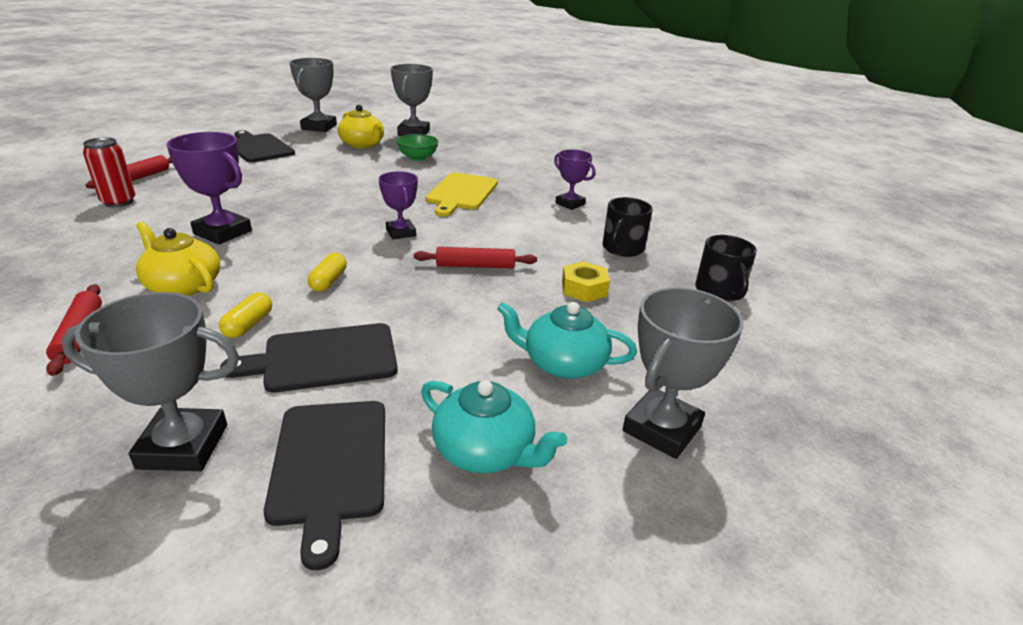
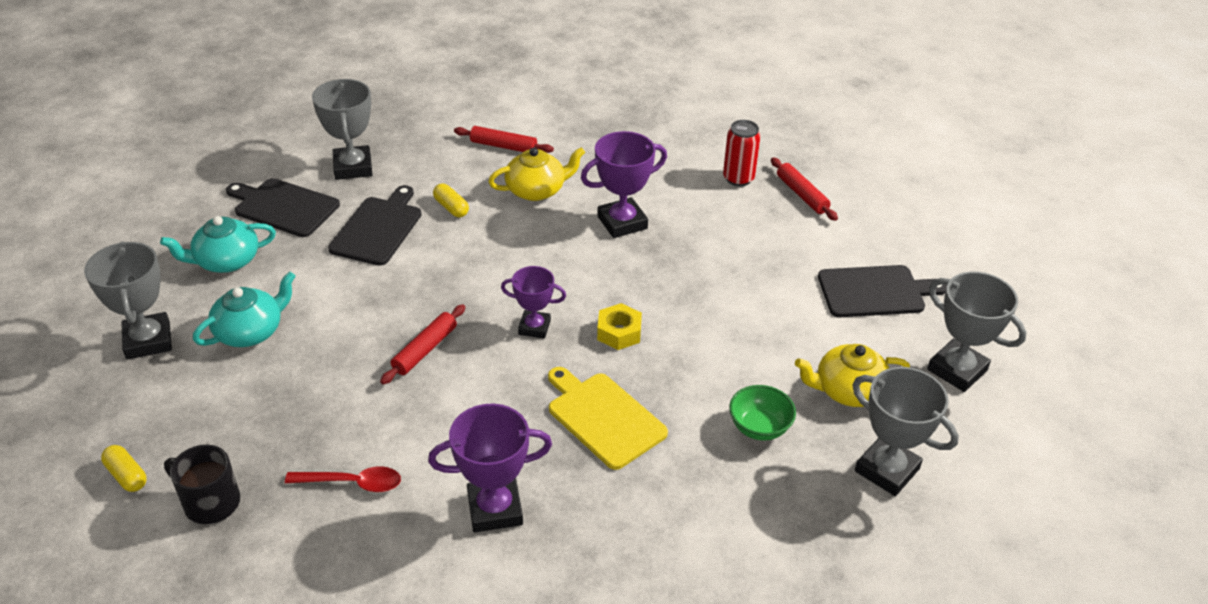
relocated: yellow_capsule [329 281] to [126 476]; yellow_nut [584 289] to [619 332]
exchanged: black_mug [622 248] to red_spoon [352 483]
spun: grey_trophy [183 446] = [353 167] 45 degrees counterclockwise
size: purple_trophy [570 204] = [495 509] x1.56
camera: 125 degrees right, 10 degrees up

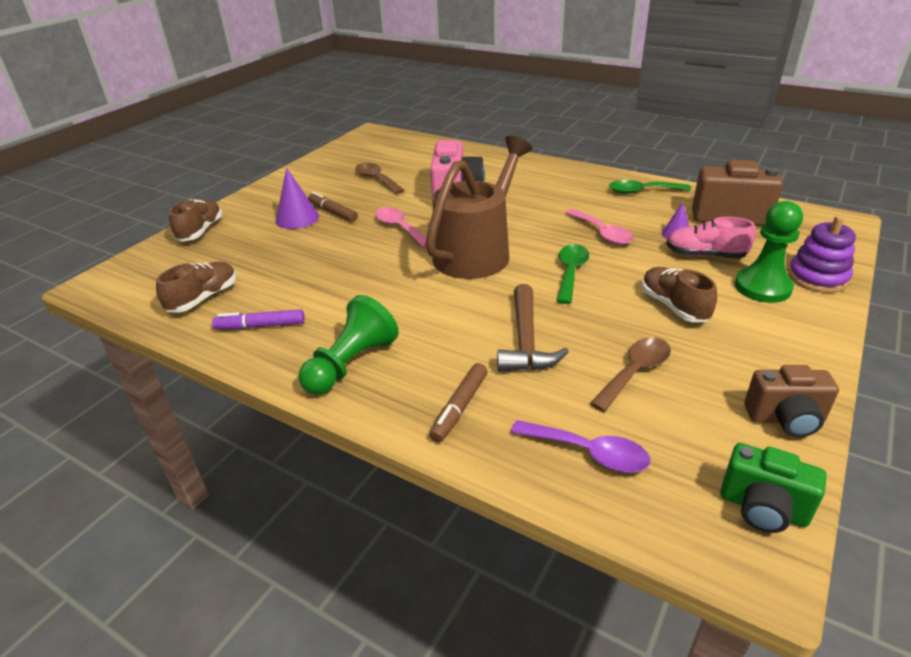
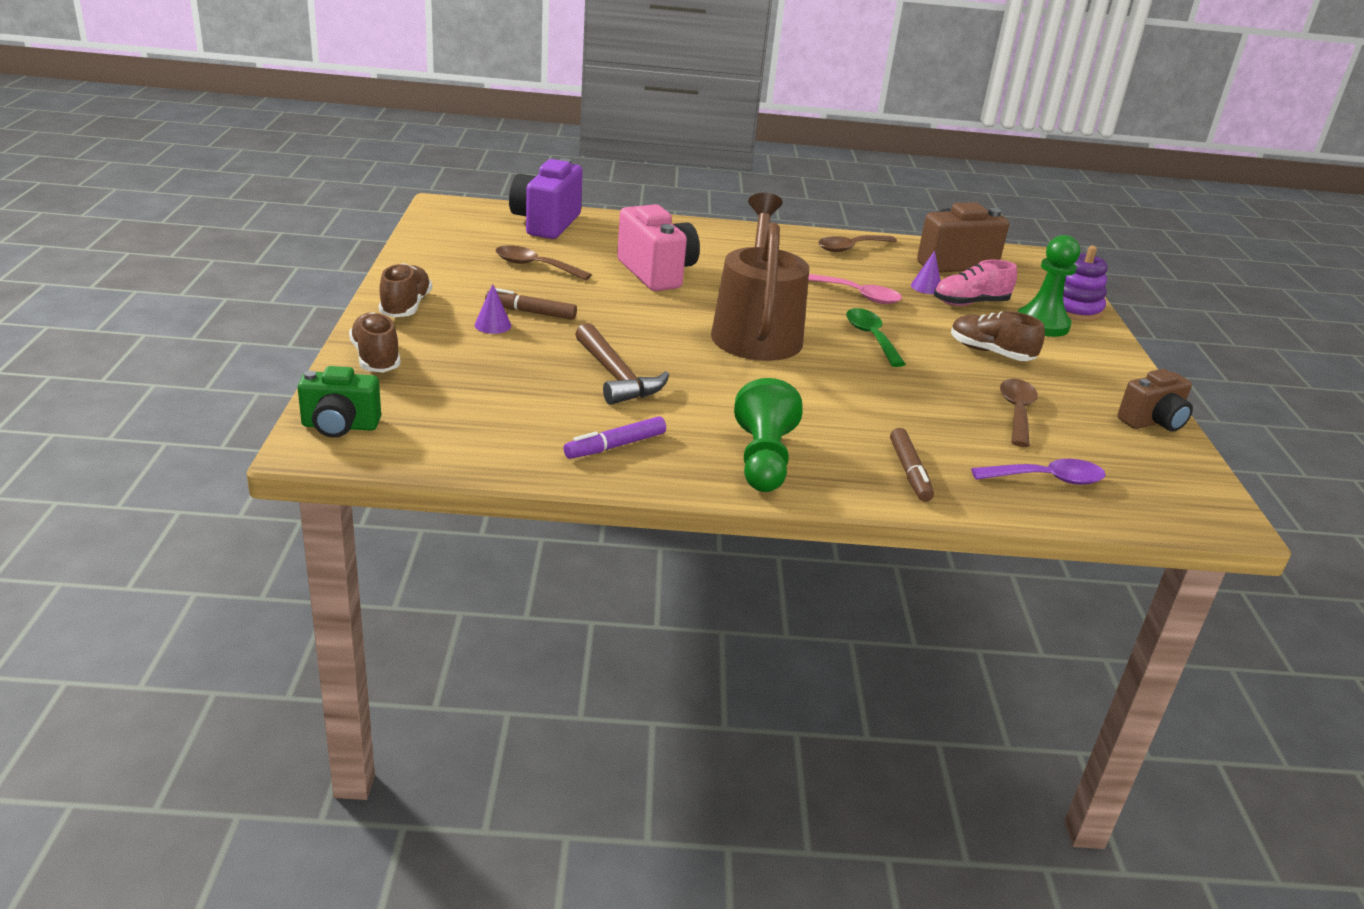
missing: pink_spoon [399 228]
appeared: purple_camera [546 223]
relocated: brown_shoe [203 298] to [406 306]; brown_hammer [526 341] to [616 377]; green_camera [762 508] to [340 426]
colour: green_spoon [642 191] to brown_spoon [850 248]
size: purple_cone [297 218] = [493 325] x0.61
camera: 35 degrees left, 5 degrees down

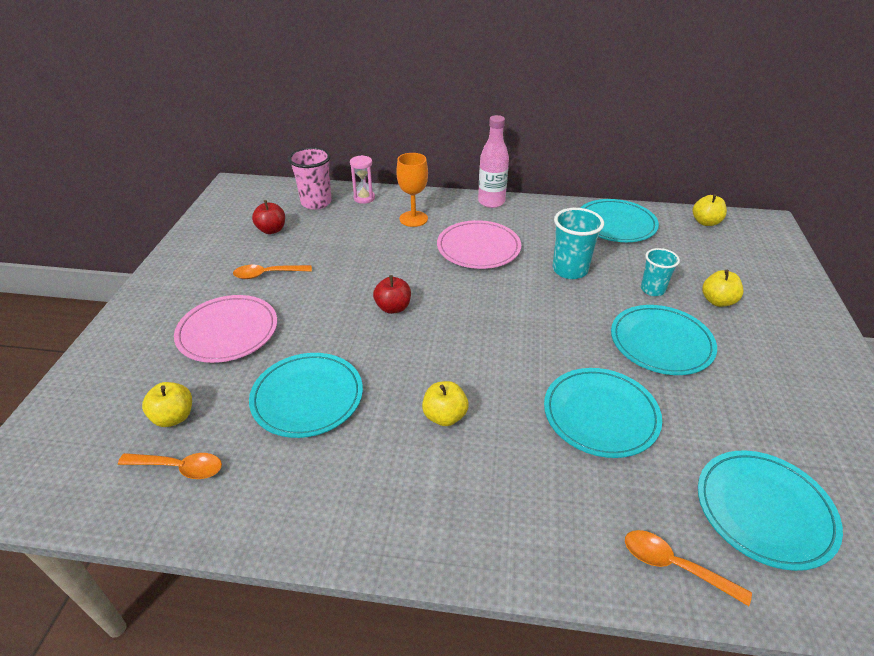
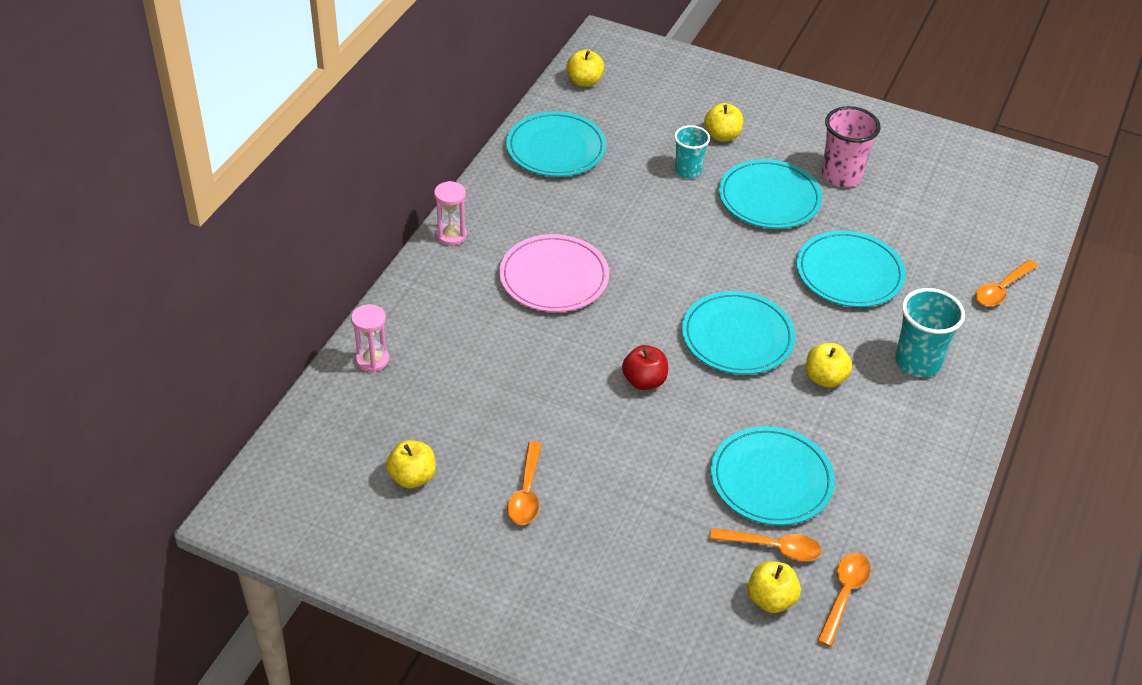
missing: orange_goblet [413 219]; pink_plate [228 332]
appeared: orange_spoon [773 547]
relocated: pink_cup [316 203] to [841 176]; turquoise_cup [570 270] to [917 362]; turquoise_plate [764 510] to [737 337]
exchanged: pink_bottle [491 202] to pink_hourglass [451 235]
colour: red_apple [271 230] to yellow_apple [412 477]
camera: 75 degrees left, 5 degrees up

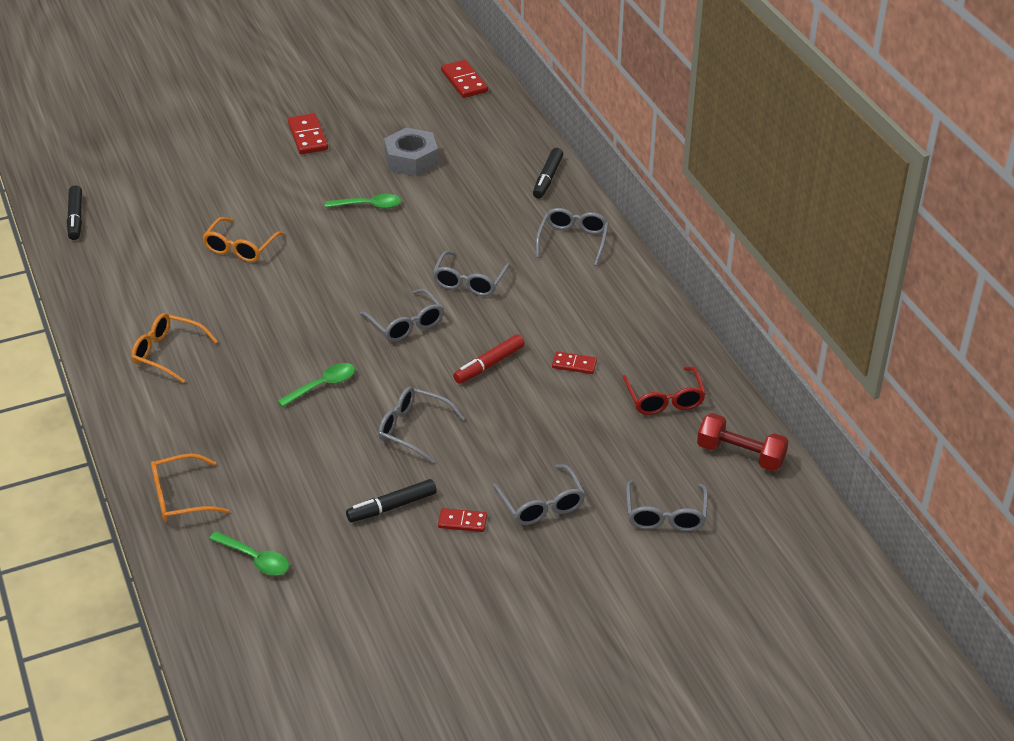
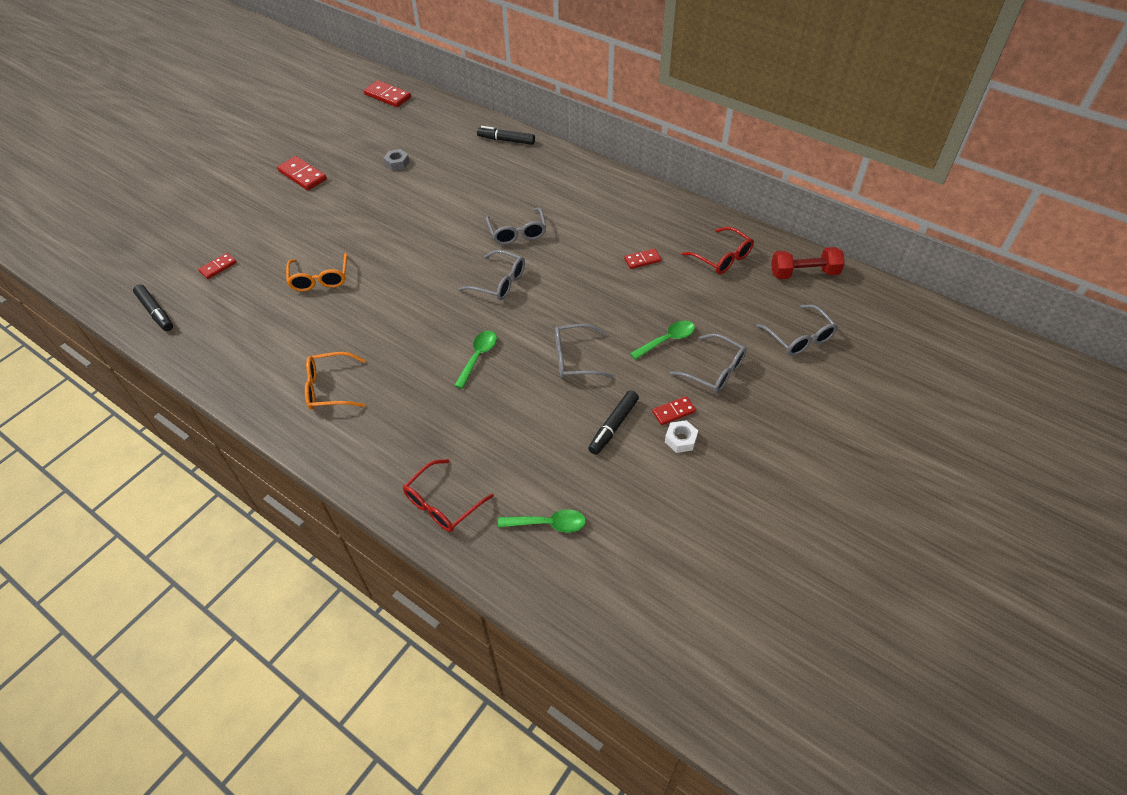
missing: grey_glasses [573 241]; red_marker [489 365]
appeared: red_domino [218 267]; white_nut [680 439]
relocated: green_spoon [369 205] to [667 340]
colour: orange_glasses [181 497] to red_glasses [443 503]
spun: black_marker [547 178] = [506 140] 120 degrees clockwise
size: grey_nut [411 160] = [397 163] x0.53
camera: 30 degrees left, 10 degrees up

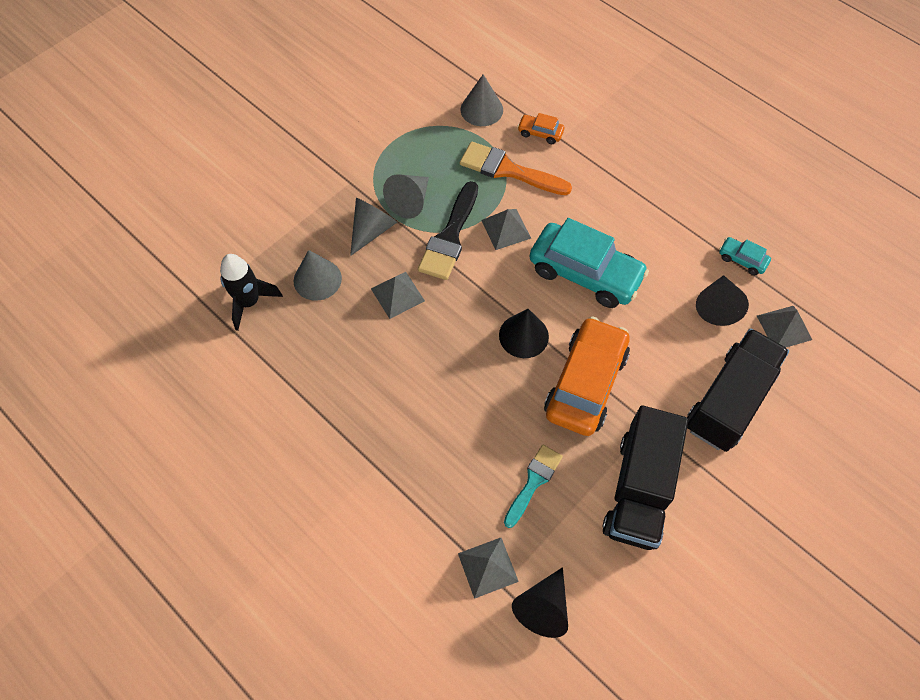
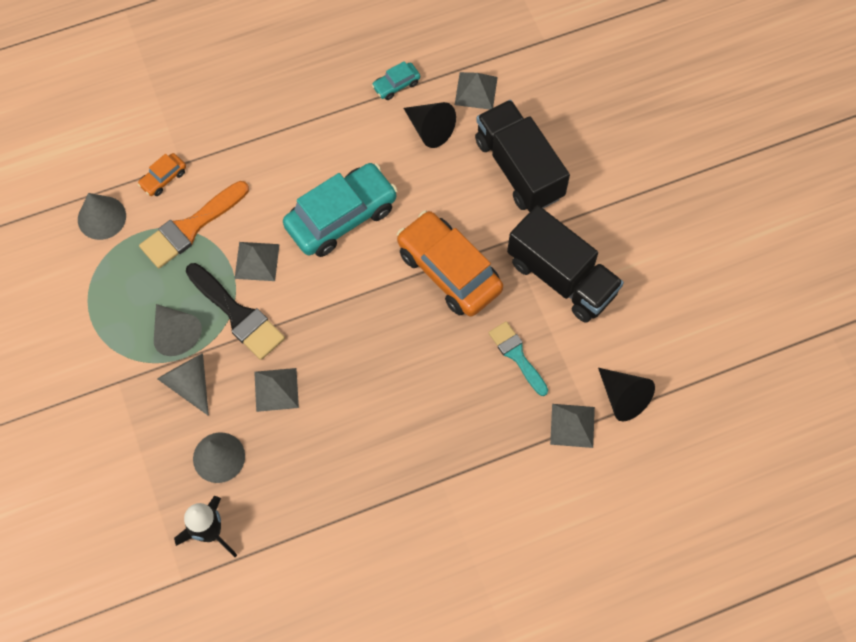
missing: black_cone [523 335]
camera: 65 degrees left, 5 degrees up

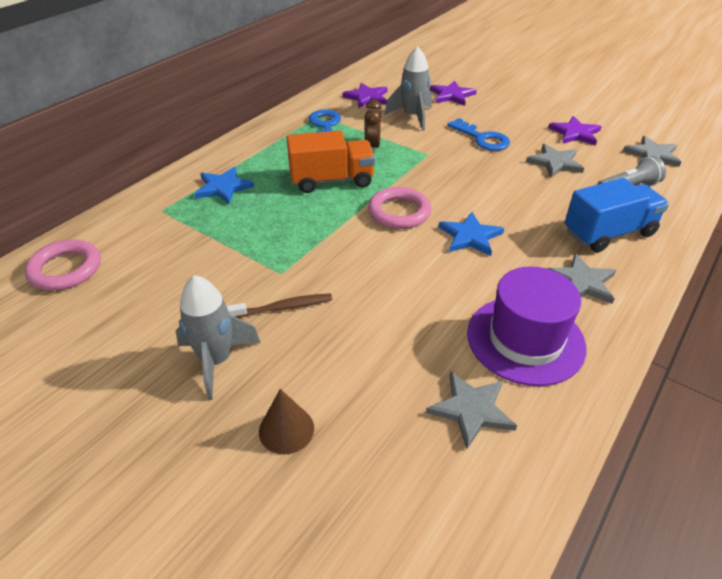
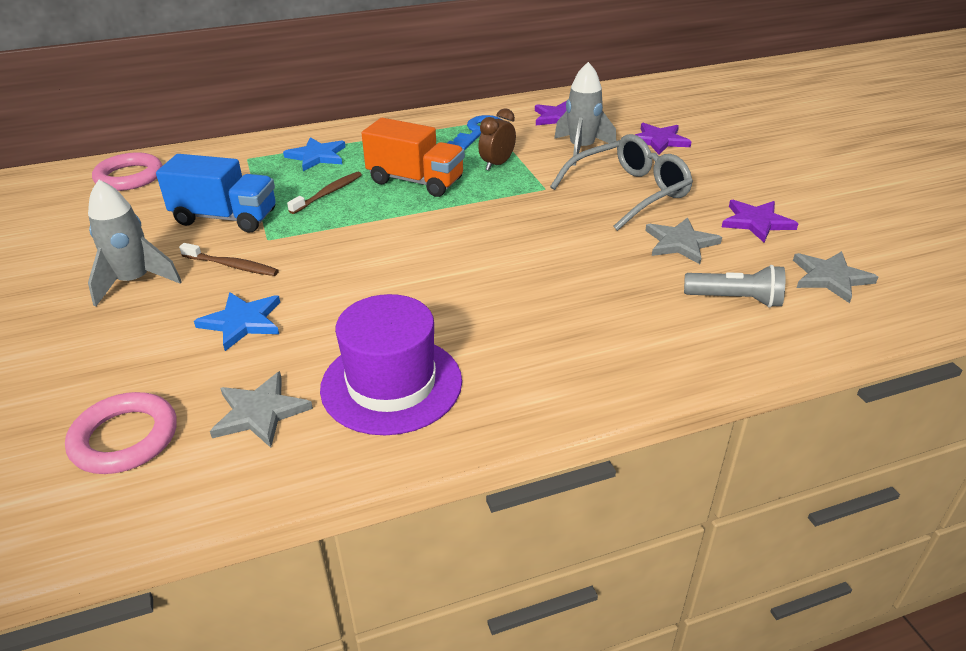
missing: grey_star [581 282]; brown_cone [286 429]
appeared: brown_toothbrush [328 193]
relocated: blue_truck [609 233] to [225 218]; pink_ring [399 212] to [125 438]; blue_star [470 236] to [242 322]
exchanged: blue_key [482 138] to grey_glasses [629 192]
camera: 35 degrees right, 5 degrees down

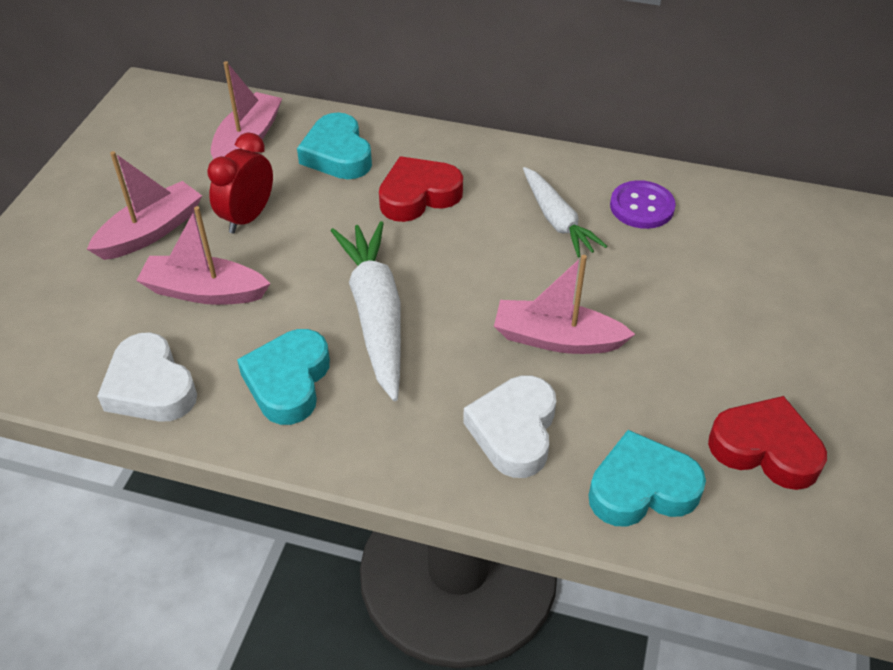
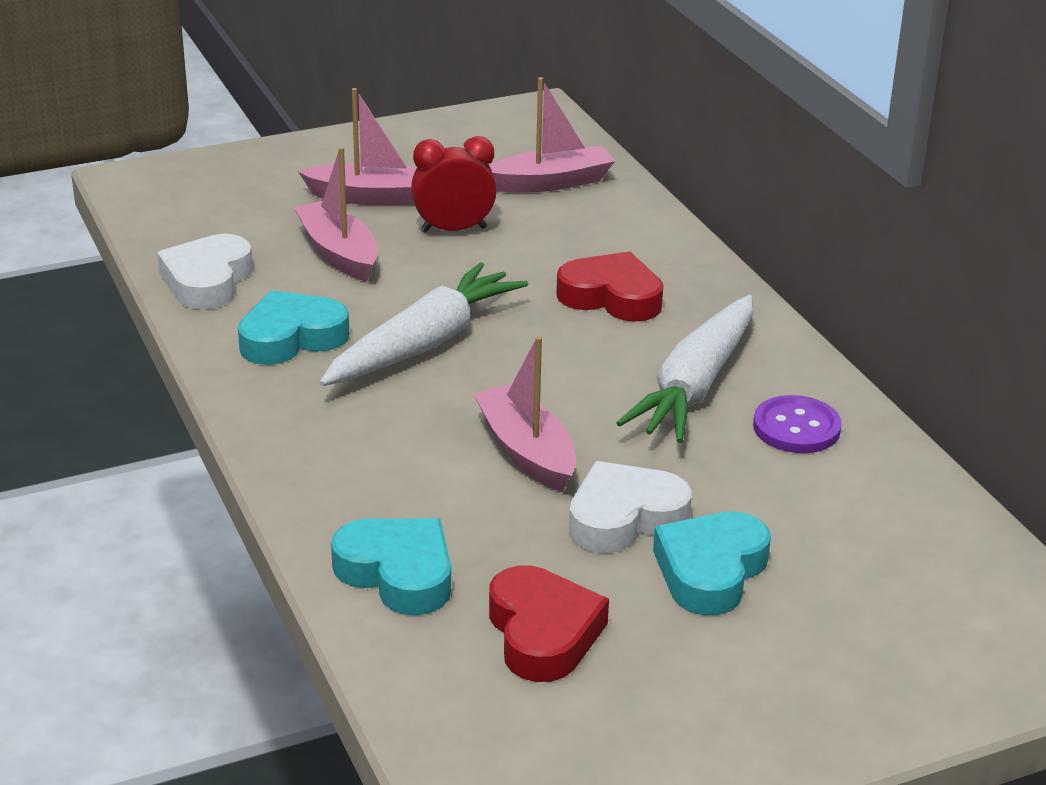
relocated: turquoise_heart [337 154] to [710 571]; white_heart [514 431] to [624 518]
size: white_carrot [557 220] = [695 386] x1.56
camera: 50 degrees right, 15 degrees down

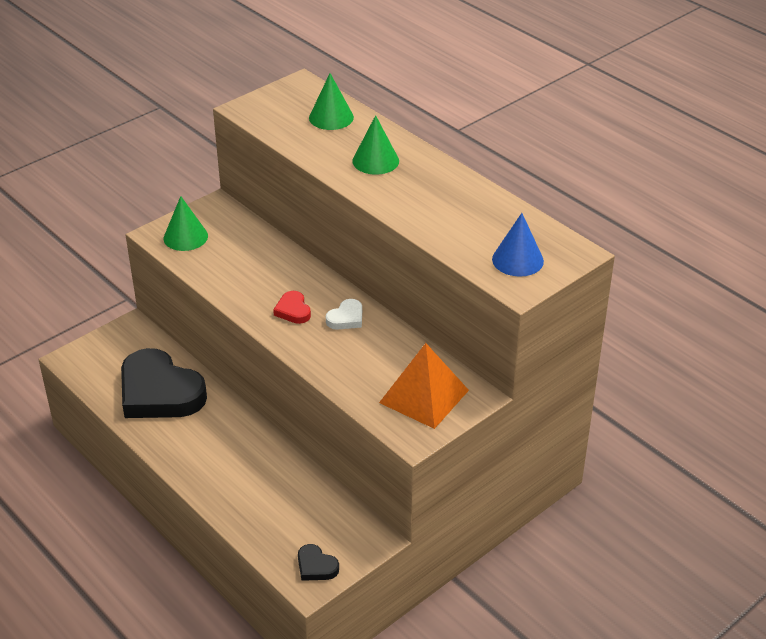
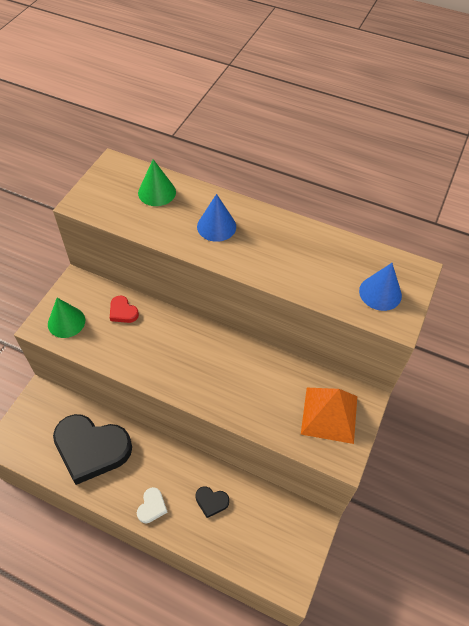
relocated: red_heart [293 310] to [123 312]; white_heart [346 318] to [152 507]; black_heart [316 566] to [211 501]
colour: green_cone [375 161] to blue_cone [216 226]
camera: 25 degrees left, 15 degrees up

